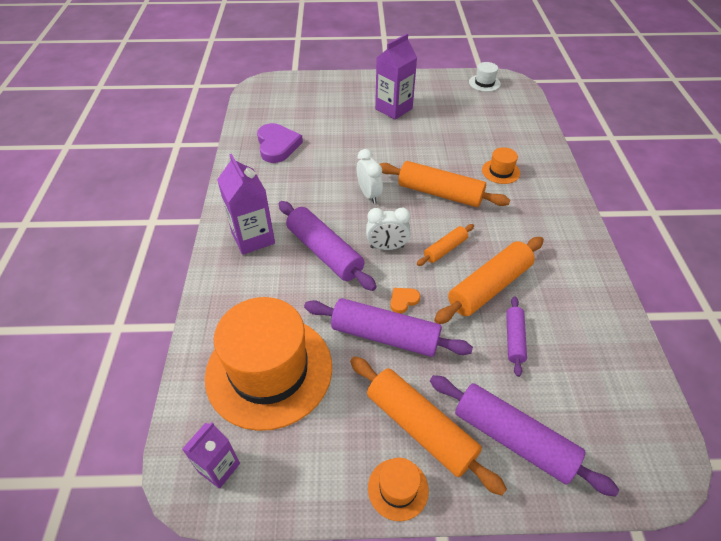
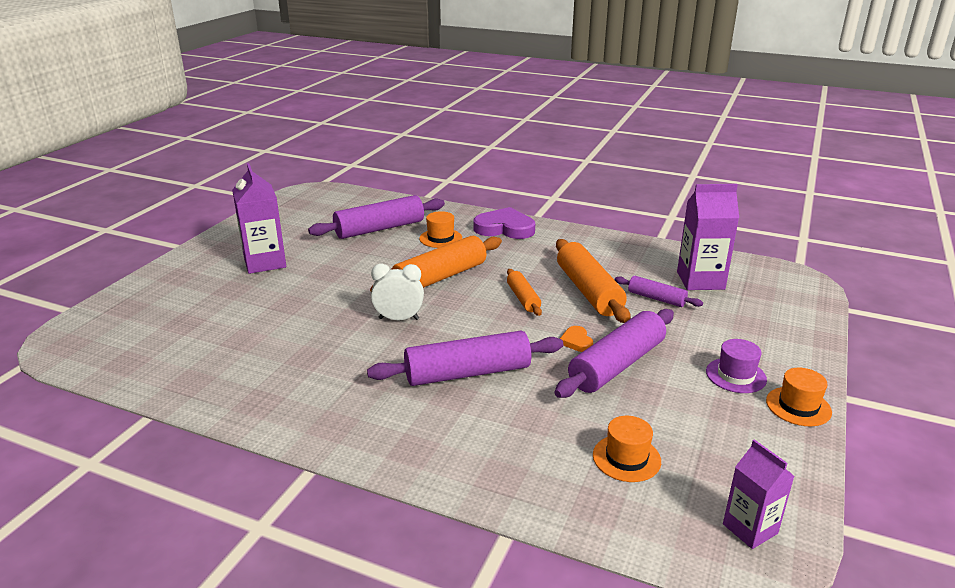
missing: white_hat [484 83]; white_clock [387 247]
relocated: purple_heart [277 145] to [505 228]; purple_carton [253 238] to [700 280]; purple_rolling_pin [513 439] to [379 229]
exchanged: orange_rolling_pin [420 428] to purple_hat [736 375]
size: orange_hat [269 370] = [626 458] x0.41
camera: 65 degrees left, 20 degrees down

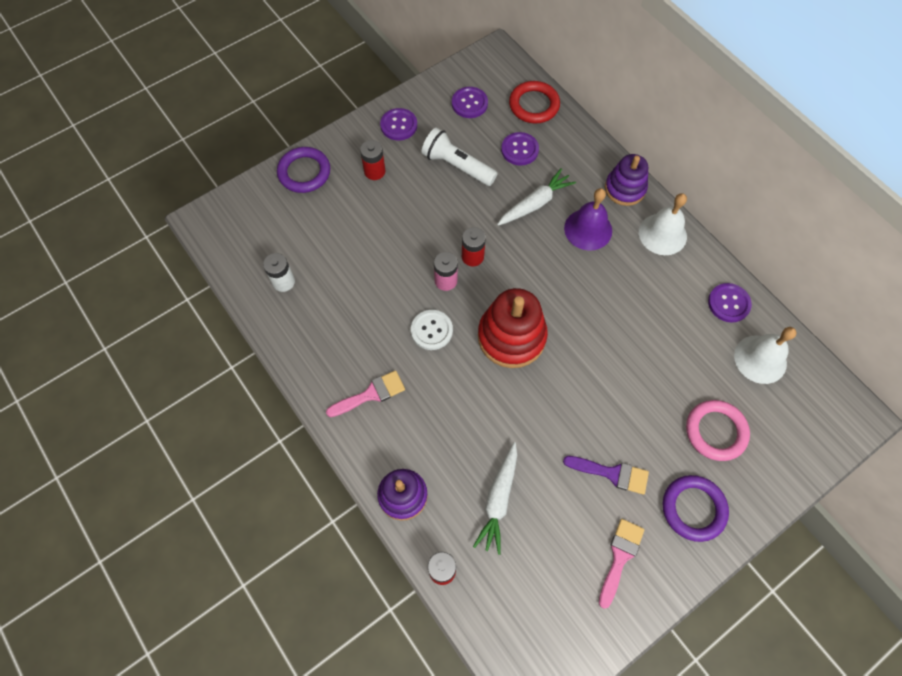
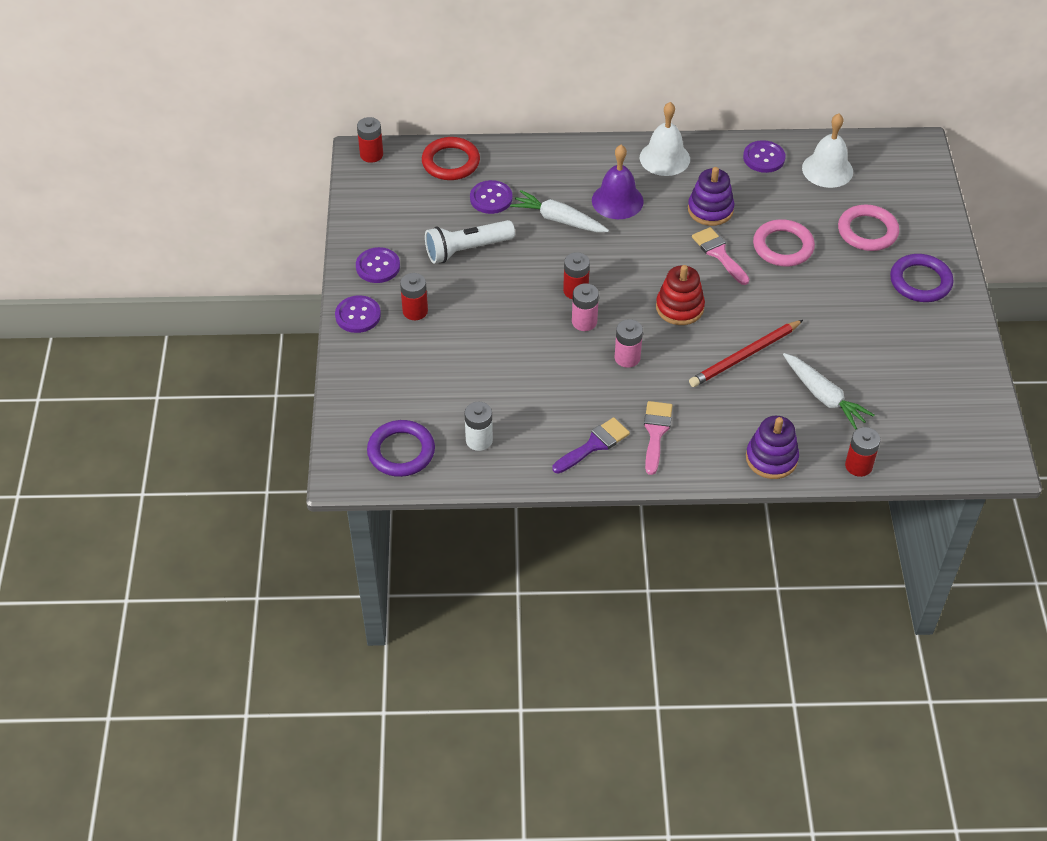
appeared: red_battery [371 155]; pink_ring [783 246]; red_pencil [745 356]
relocated: purple_button [469 103] to [358 315]; purple_ring [304 172] to [401 451]; purple_stacking_toy [625 189] to [710 210]; purple_brush [612 473] to [594 445]; pink_brush [620 557] to [719 254]
exchanged: white_button [431 330] to pink_battery [627 358]
spun: white_carrot [535 203] = [559 220] 60 degrees counterclockwise
size: red_stacking_toy [511 337] = [679 307] x0.66
camera: 55 degrees left, 15 degrees down

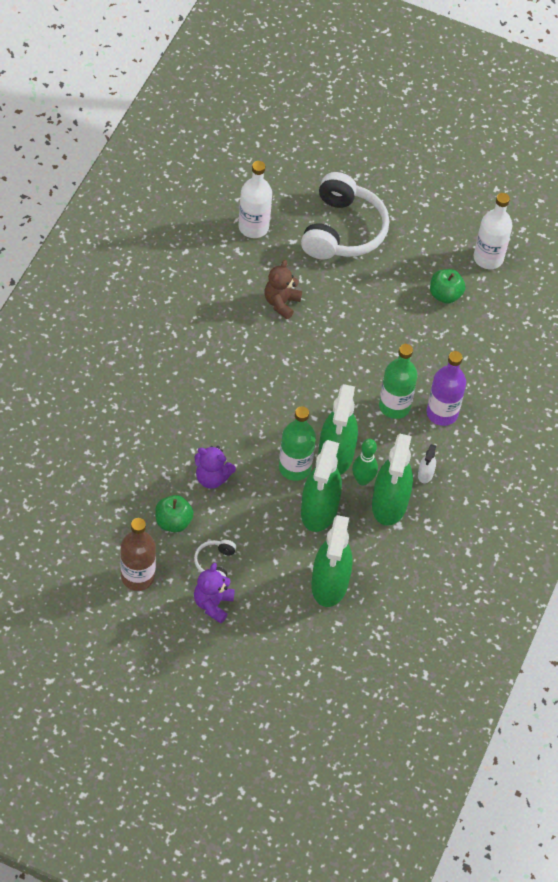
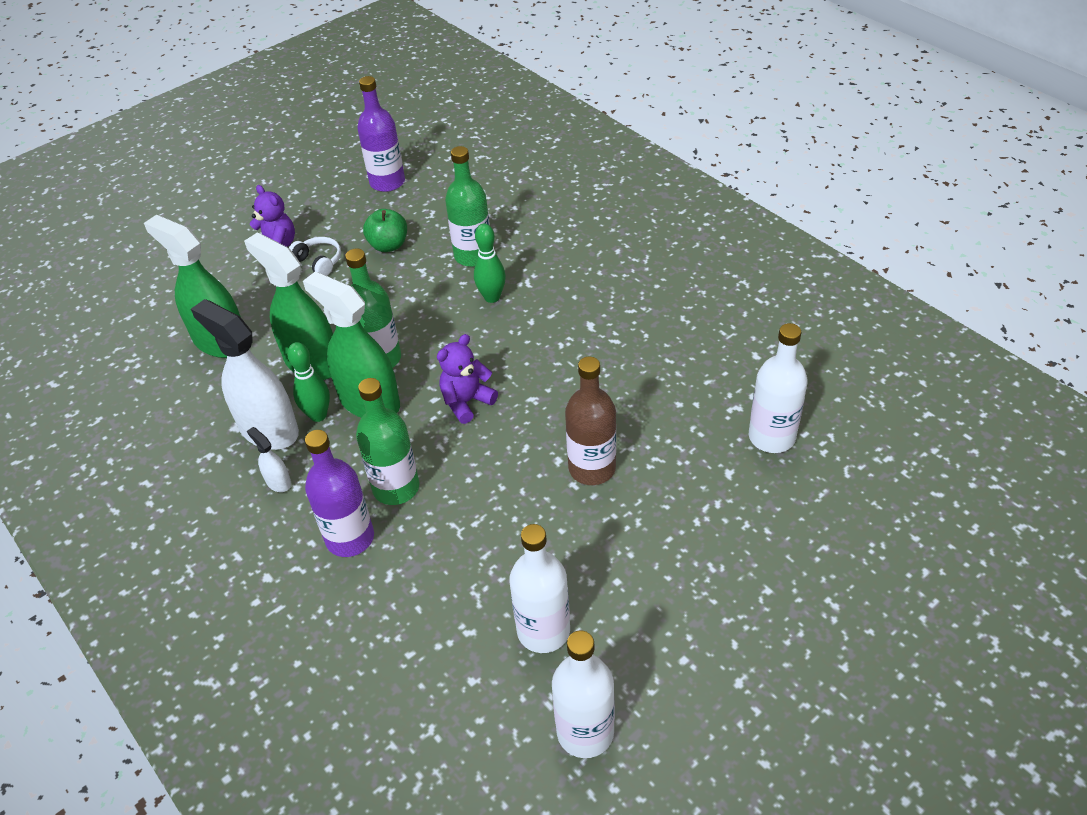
missing: white_headphones [343 230]; brown_teddy_bear [281 303]
appeared: purple_bottle [387 182]; green_bottle [473 255]; green_bowling_pin [492 297]
relocated: purple_teddy_bear [212 478] to [466 402]; brown_bottle [138 576] to [592 468]
exchanged: green_apple [445 295] to white_bottle [543 631]
colour: green_spray_bottle [389 503] to white_spray_bottle [268 429]
camera: 125 degrees right, 10 degrees down

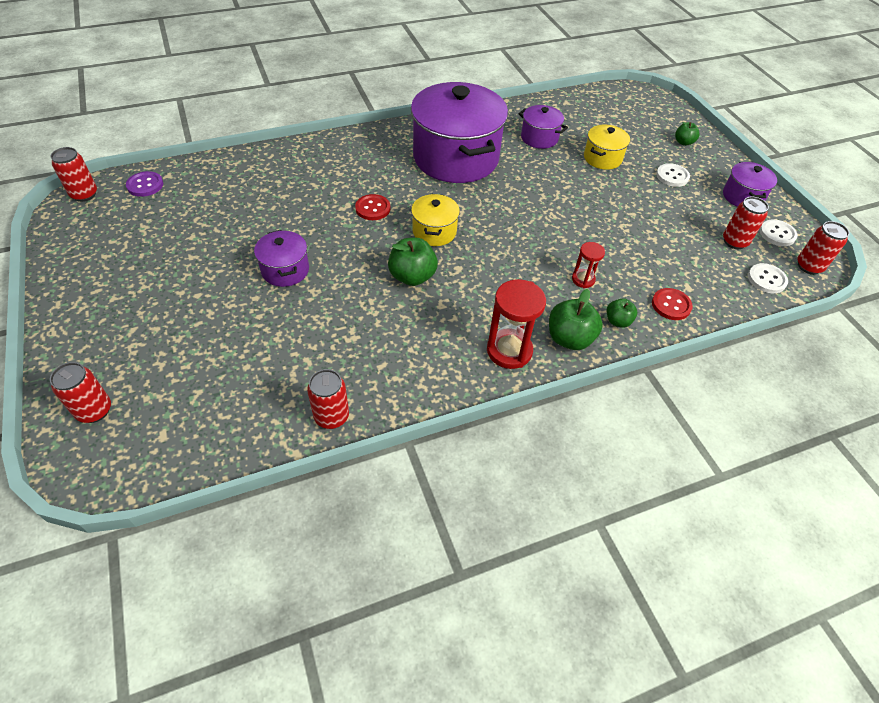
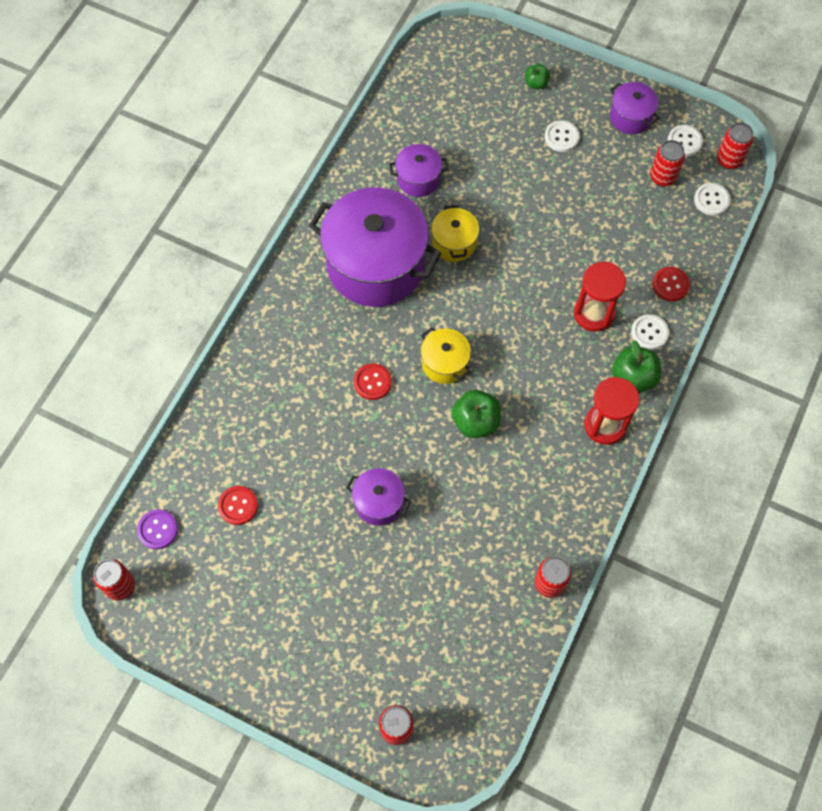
appeared: red_button [238 506]
relocated: yellow_pot [602 158] to [454 243]
exchanged: green_apple [618 321] to white_button [649 333]
size: red_hourglass [583 279] = [593 313] x1.78
camera: 40 degrees left, 15 degrees up

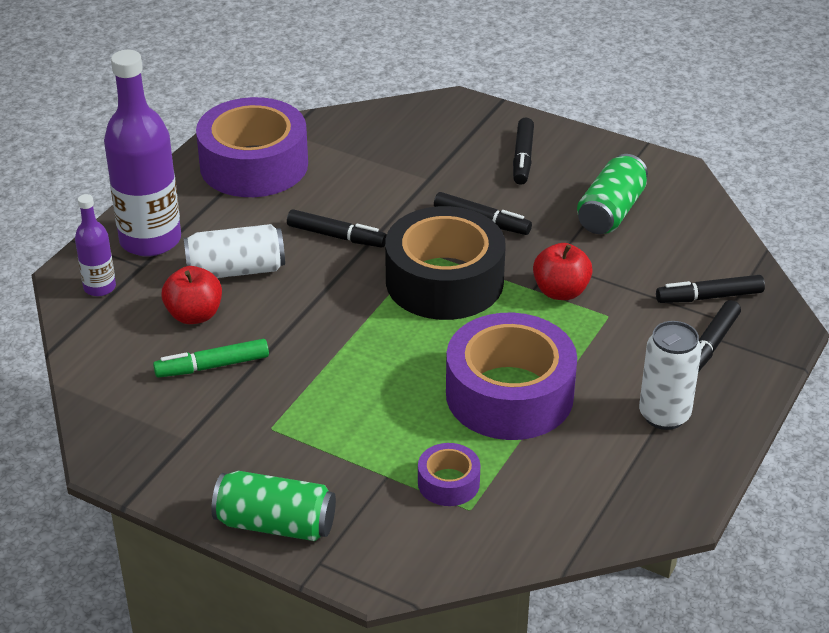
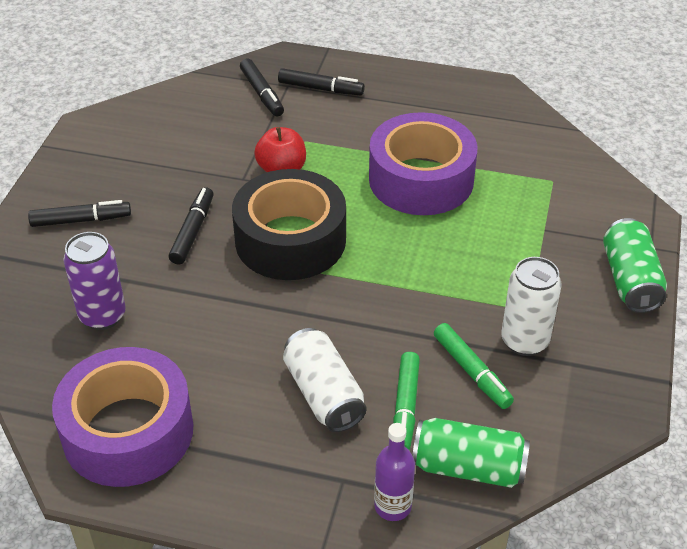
missing: purple_bottle [150 240]; black_marker [336 236]; purple_tape [448 483]
appeared: purple_can [102 315]
relocated: green_can [610 212] to [468 467]; white_can [664 415] to [524 341]
exchanged: red_apple [194 315] to green_marker [405 407]
camera: 105 degrees left, 5 degrees up

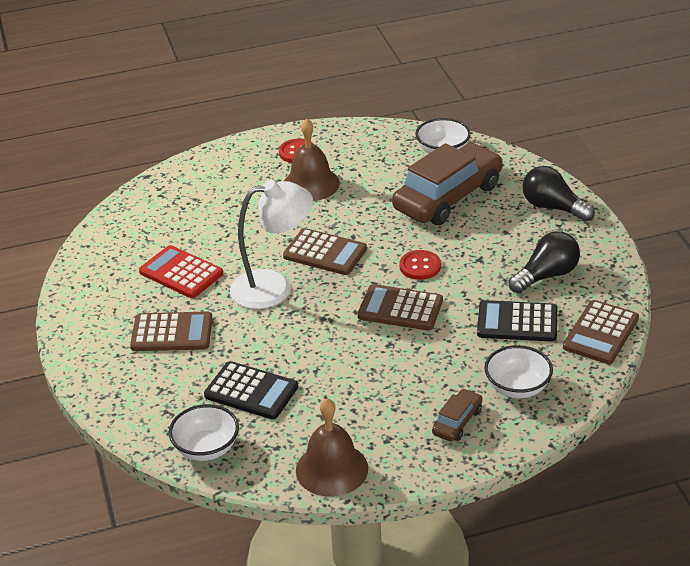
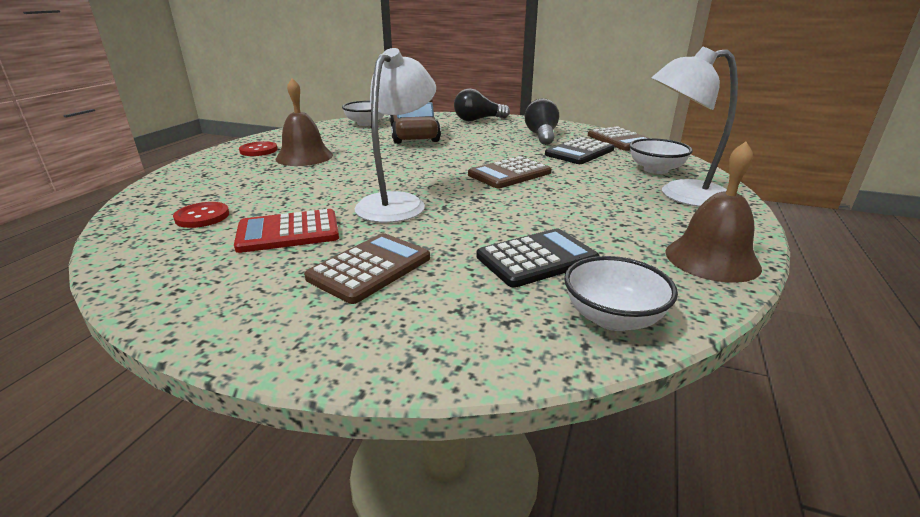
missing: brown_calculator [325 253]
relocated: red_button [420 266] to [202 217]
exchanged: brown_car [457 422] to white_lamp [681 195]
camera: 55 degrees left, 10 degrees down

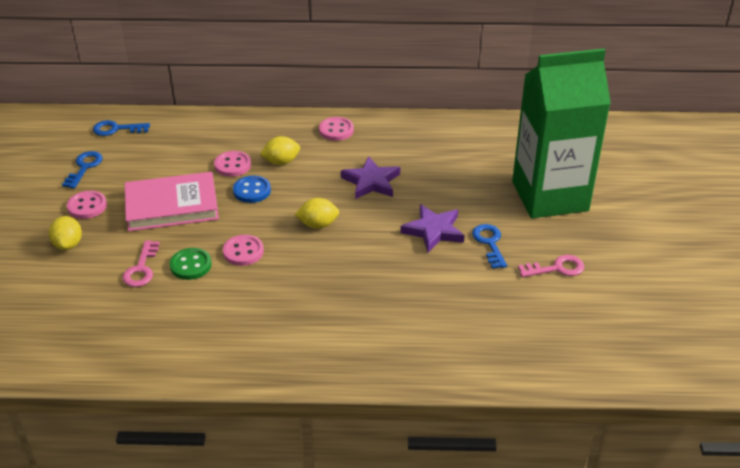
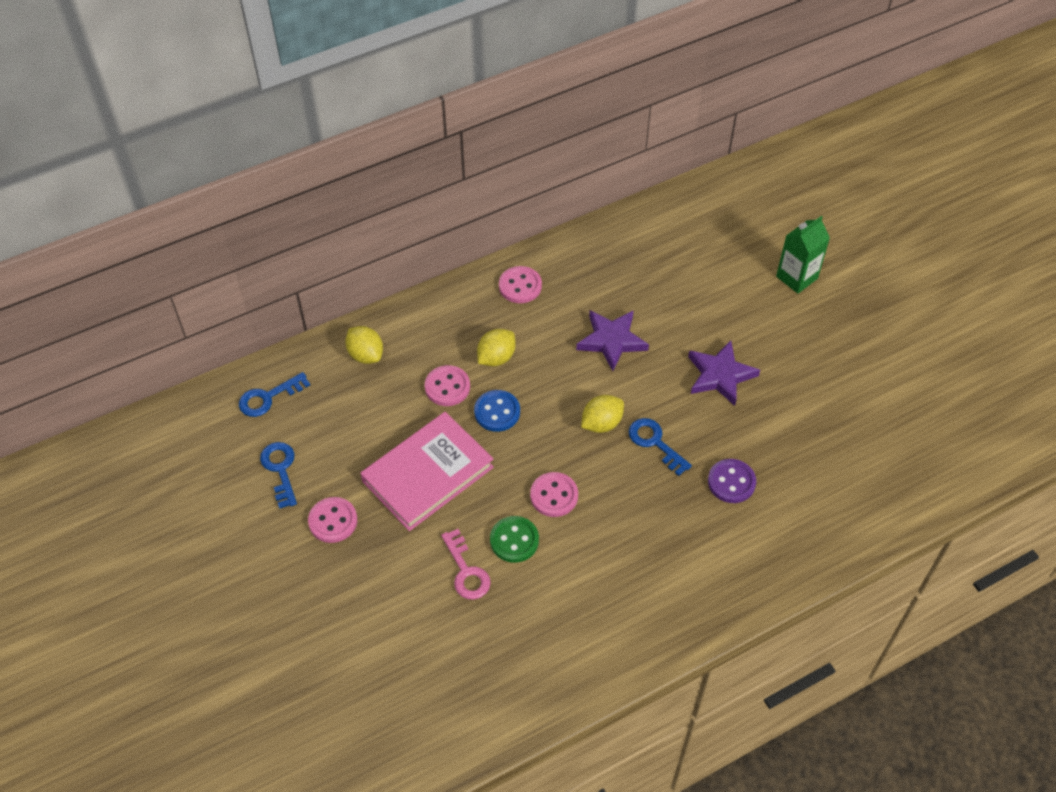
missing: pink_key [556 268]
appeared: purple_button [731 482]
relocated: yellow_lemon [68 244] to [365 355]; blue_key [489 243] to [655 443]
size: green_carton [550 196] = [796 277] x0.43
camera: 30 degrees left, 15 degrees up

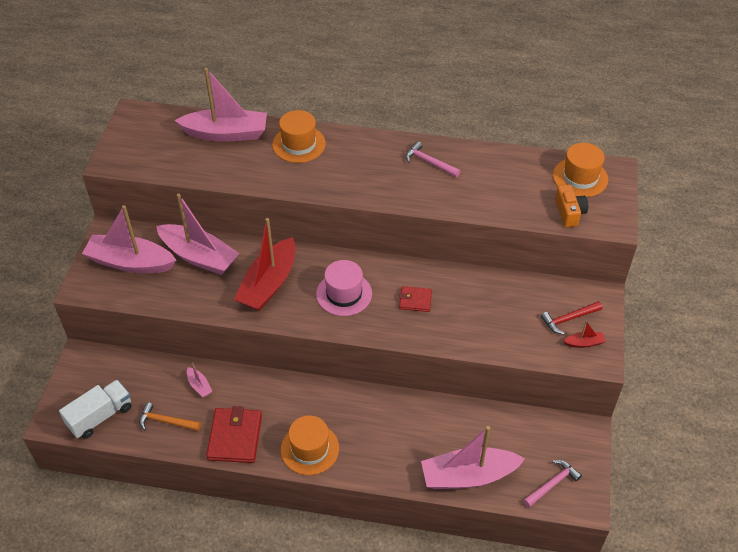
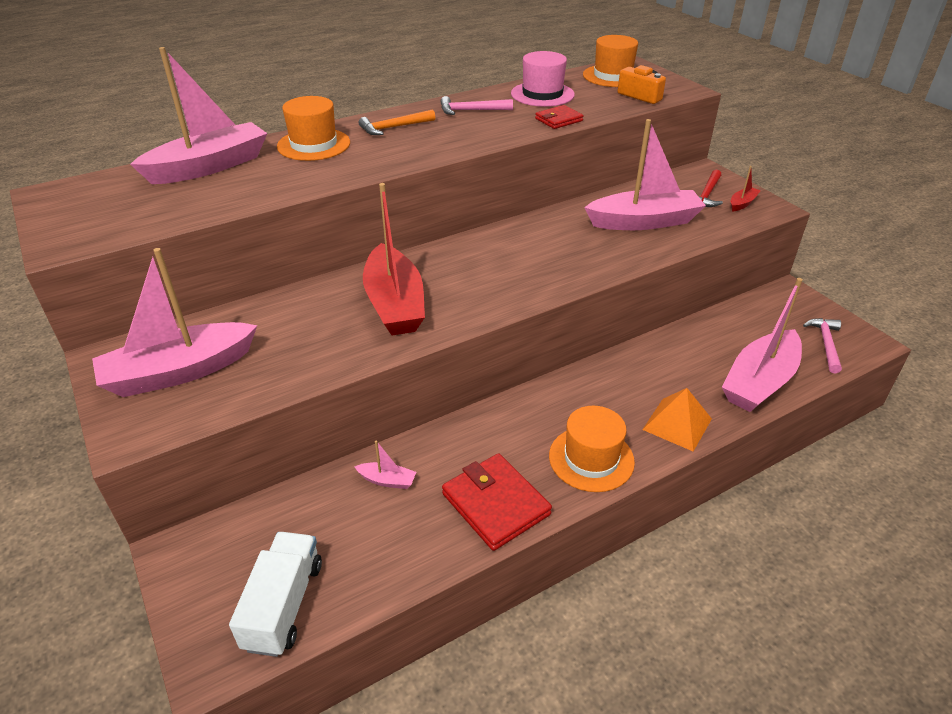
appeared: orange_pyramid [677 424]
relocated: pink_boat [199 256] to [644 222]; pink_hat [344 294] to [542 94]; red_wallet [415 300] to [558 120]; orange_hammer [166 421] to [394 127]
camera: 40 degrees left, 10 degrees down

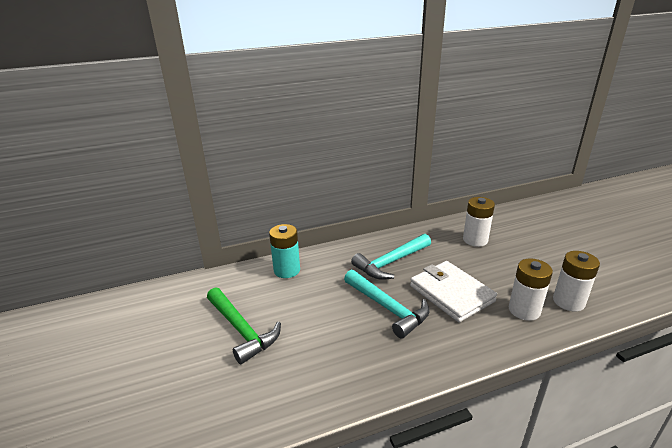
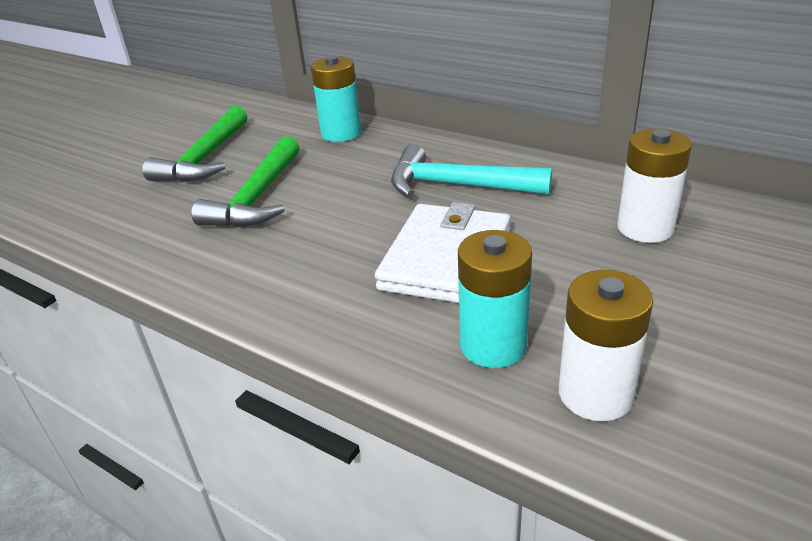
missing: turquoise_hammer [387 308]
appeared: green_hammer [258 197]
colour: white_battery [524 310] to turquoise_battery [493 345]
camera: 55 degrees right, 5 degrees up

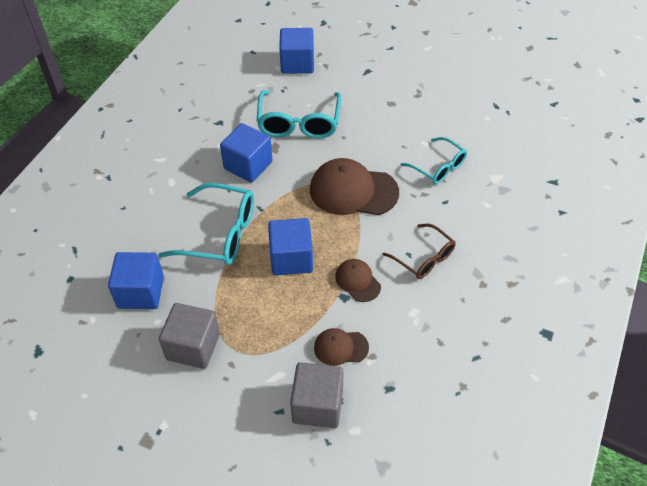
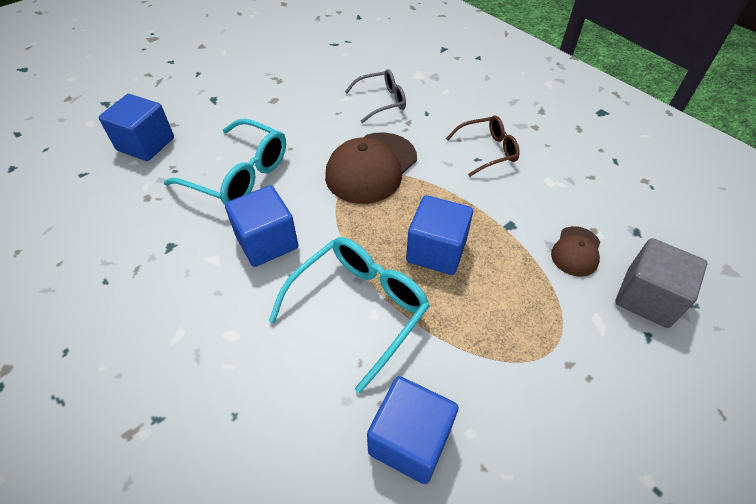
missing: brown_cap [357 281]; grey_cube [193 347]
colour: turquoise_glasses [438 167] to grey_glasses [381 102]
camera: 65 degrees left, 0 degrees up

